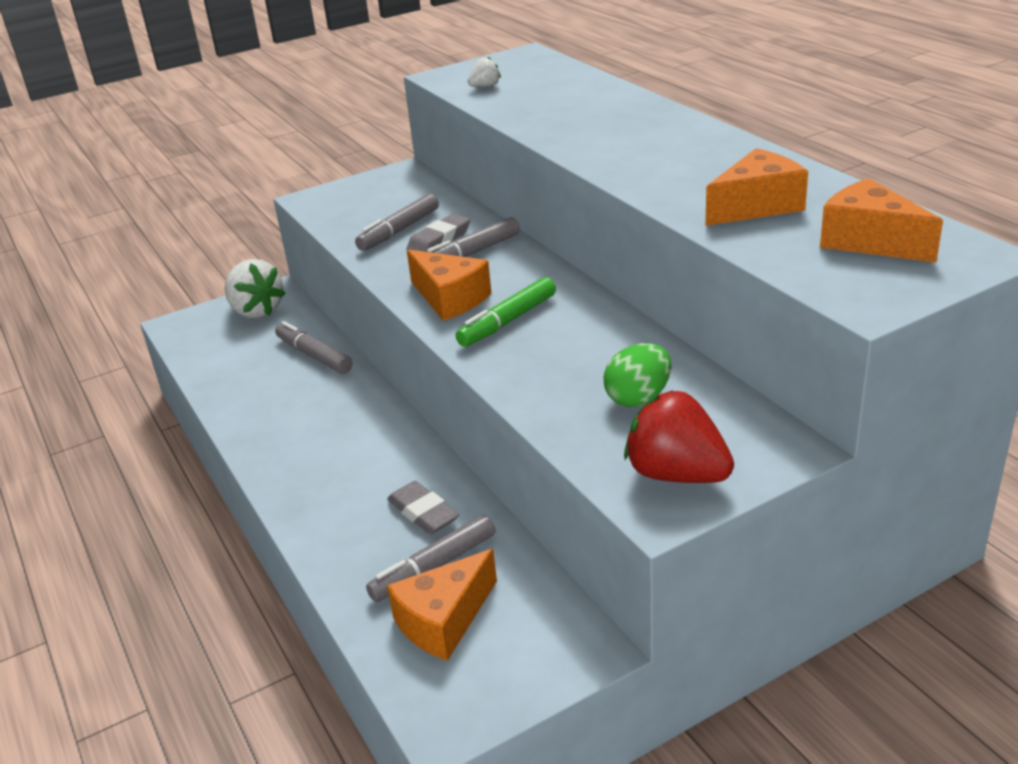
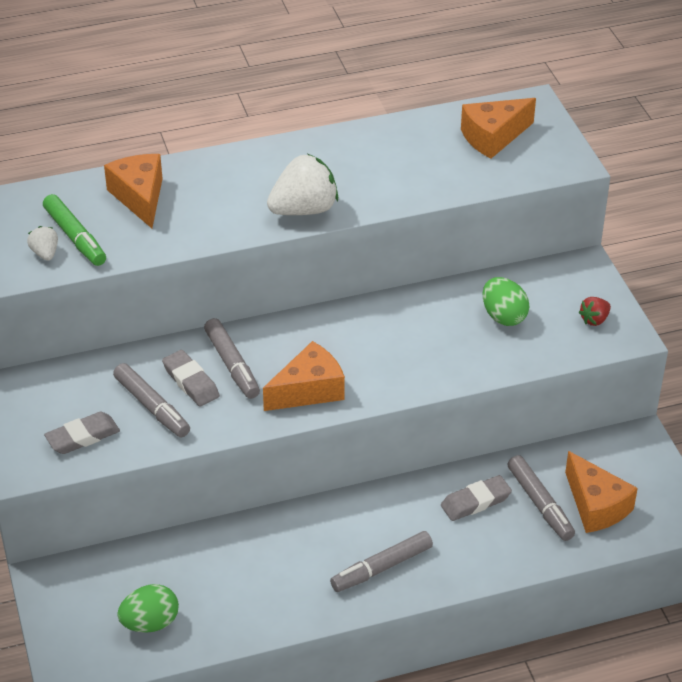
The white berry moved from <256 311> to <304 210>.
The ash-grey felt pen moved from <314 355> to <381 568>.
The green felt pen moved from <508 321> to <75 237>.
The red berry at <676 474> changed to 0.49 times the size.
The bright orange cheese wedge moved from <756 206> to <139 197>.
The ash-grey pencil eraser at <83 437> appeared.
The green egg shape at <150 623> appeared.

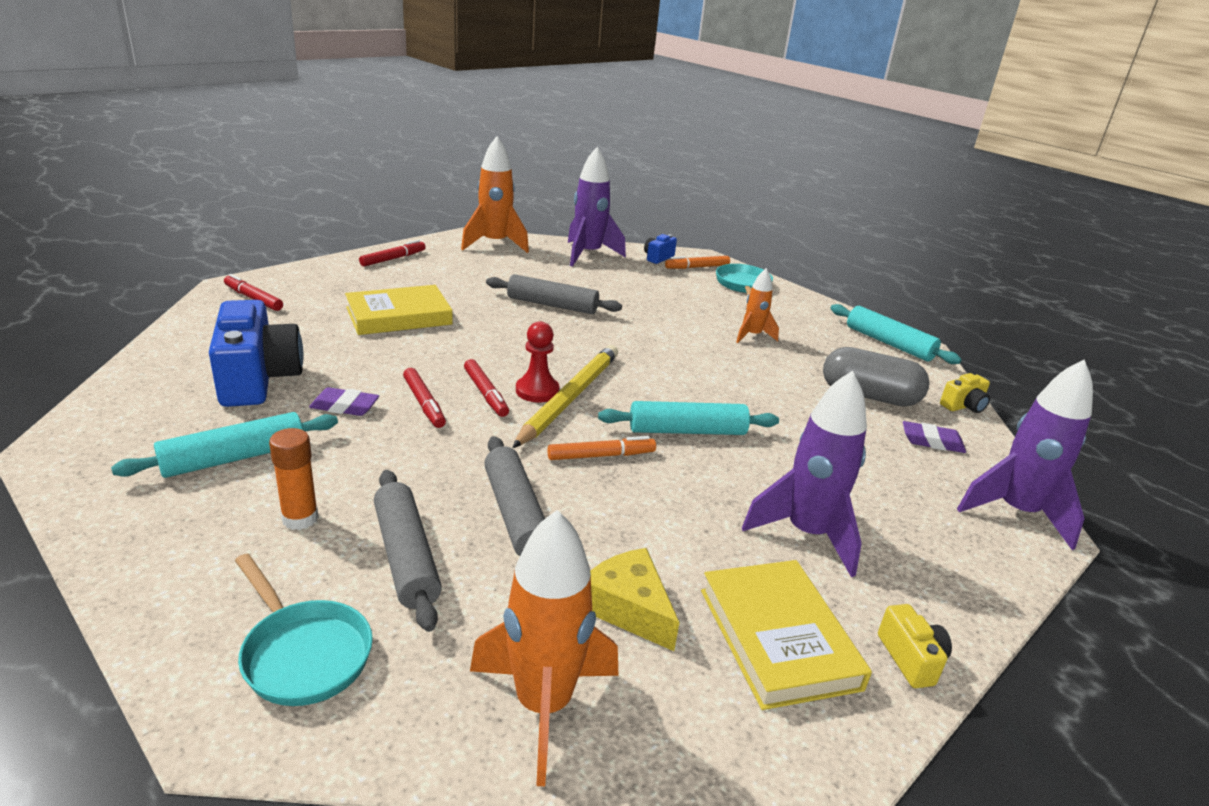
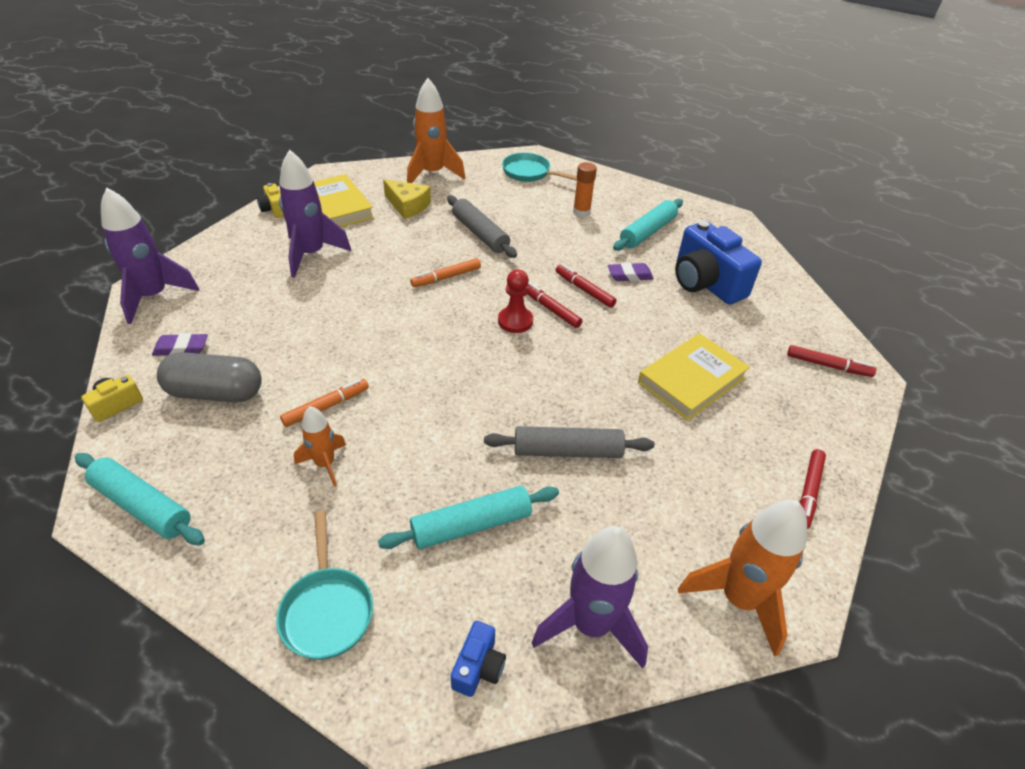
The ash-grey rolling pin at <406 556> disappeared.
The bright yellow wooden pencil at <569 398> disappeared.
The turquoise rolling pin moved from <687 431> to <471 525>.
The bright orange felt pen moved from <697 267> to <326 407>.

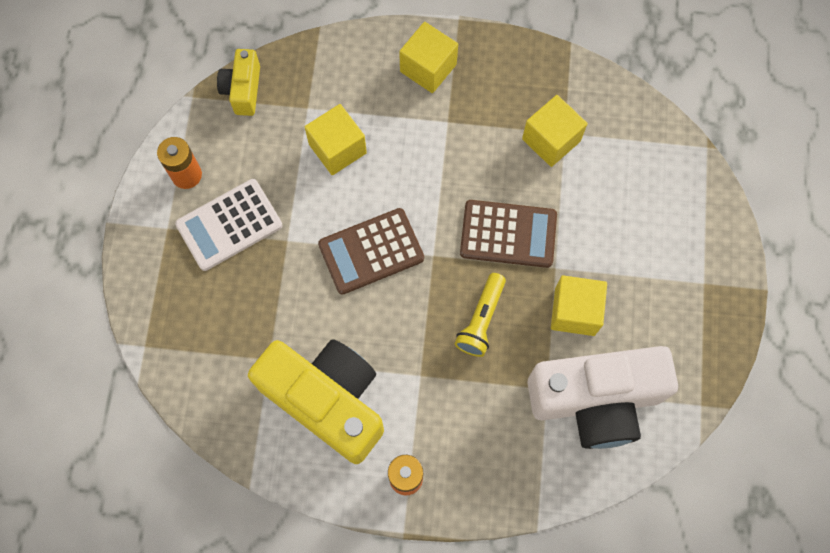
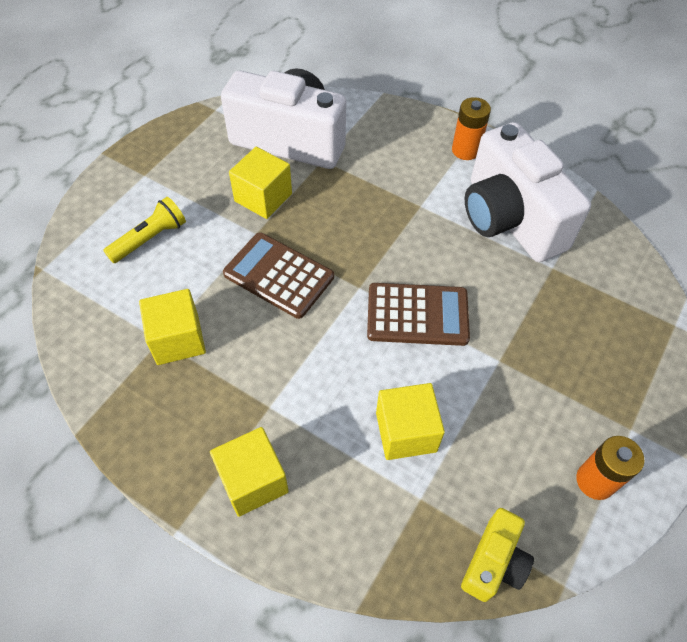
The white calculator at <229 225> disappeared.
The bright yellow camera at <327 401> became the white camera at <509 219>.
The bright yellow torch moved from <481 320> to <150 239>.

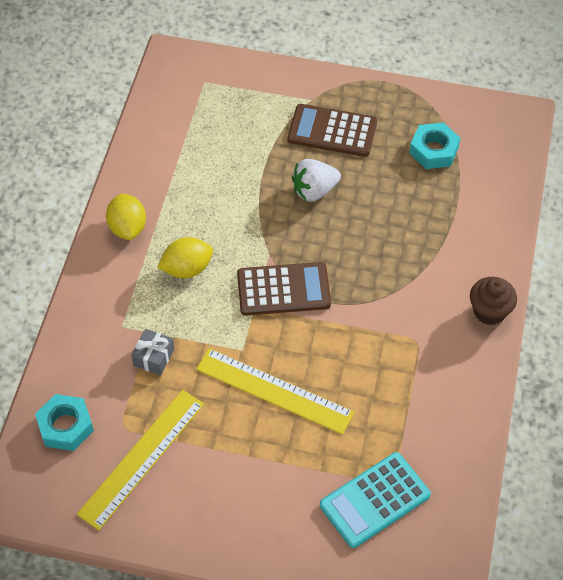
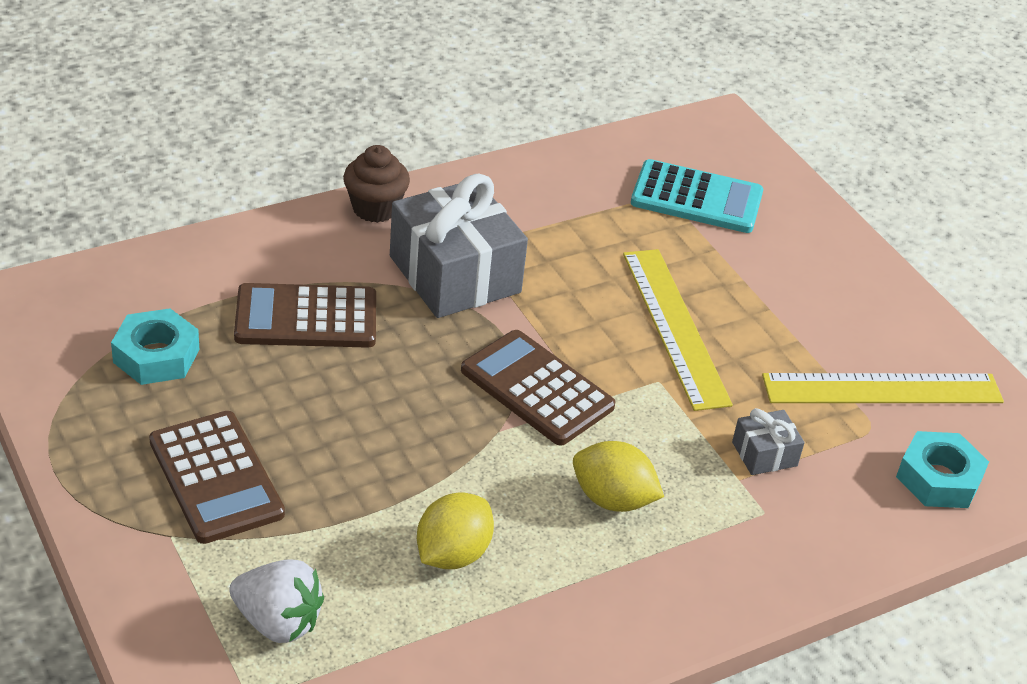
The bright yellow toy lemon moved from <128 228> to <452 554>.
The white berry moved from <314 191> to <278 622>.
The russet calculator at <306 318> appeared.
The ash-grey present at <454 274> appeared.

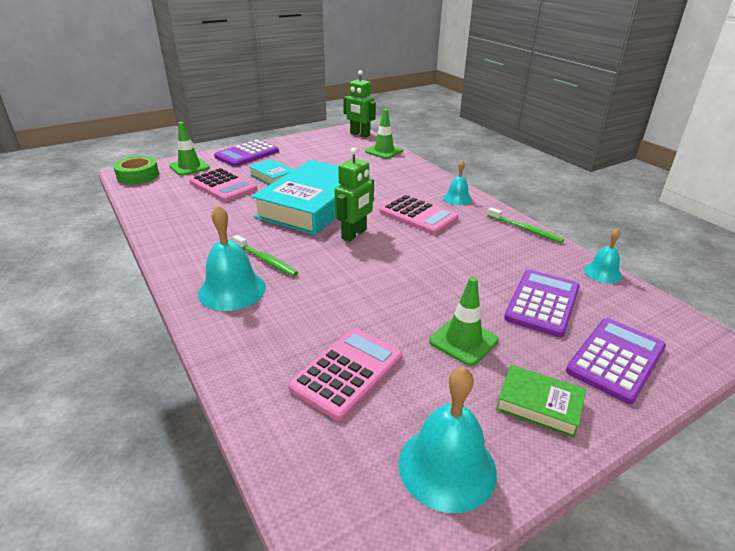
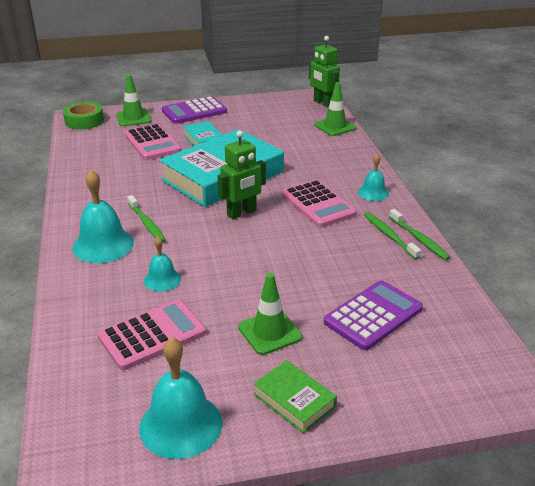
The royal purple calculator at <616 360> disappeared.
The turquoise bell moved from <602 273> to <162 279>.
The green toothbrush at <389 235> appeared.

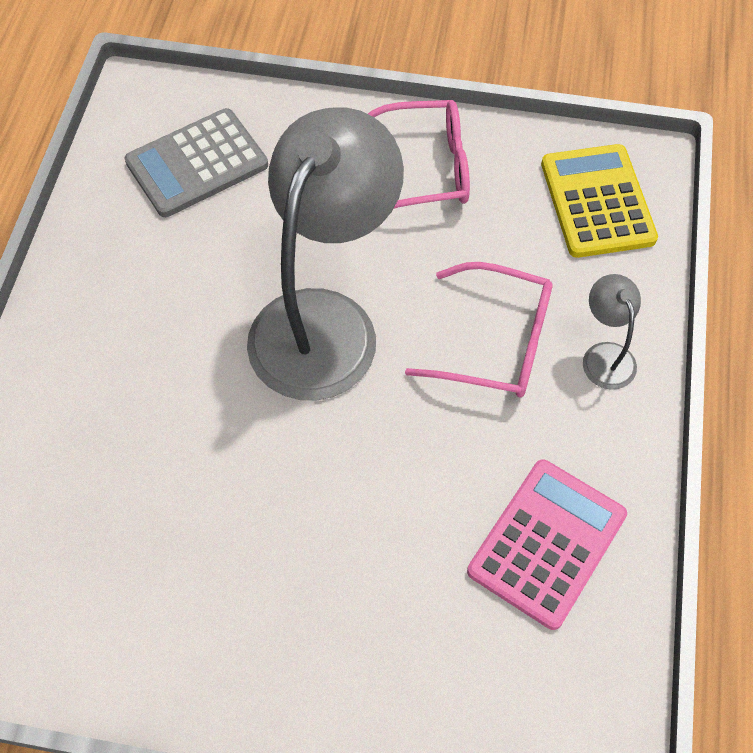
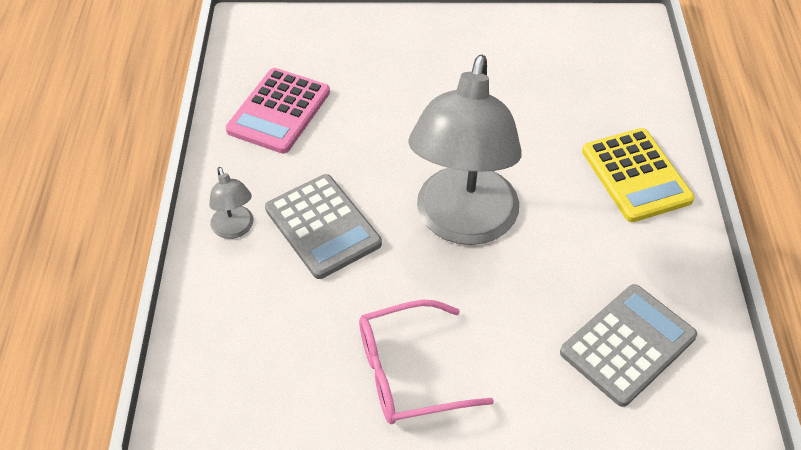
The rose-pink spectacles at <496 342> was replaced by the ash-grey calculator at <323 226>.
The bright yellow calculator moved from <597 202> to <636 175>.

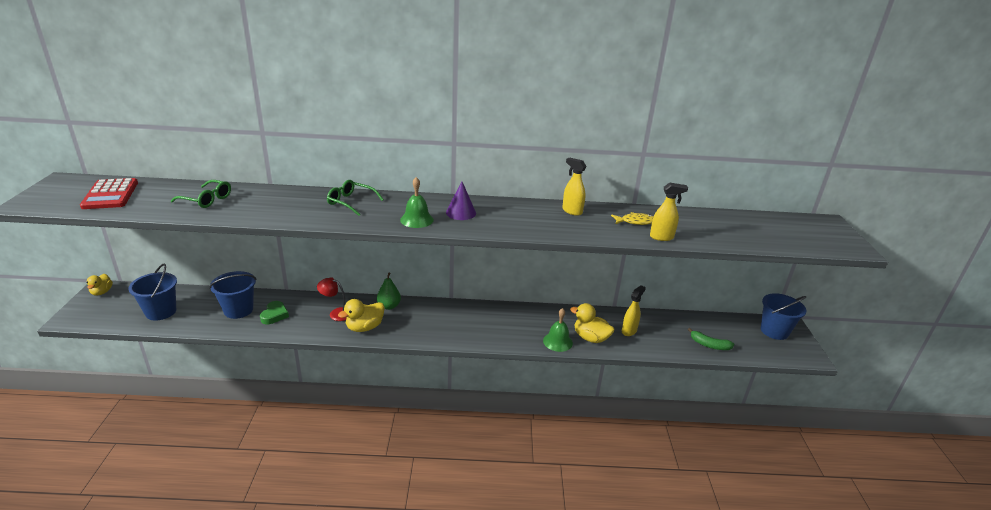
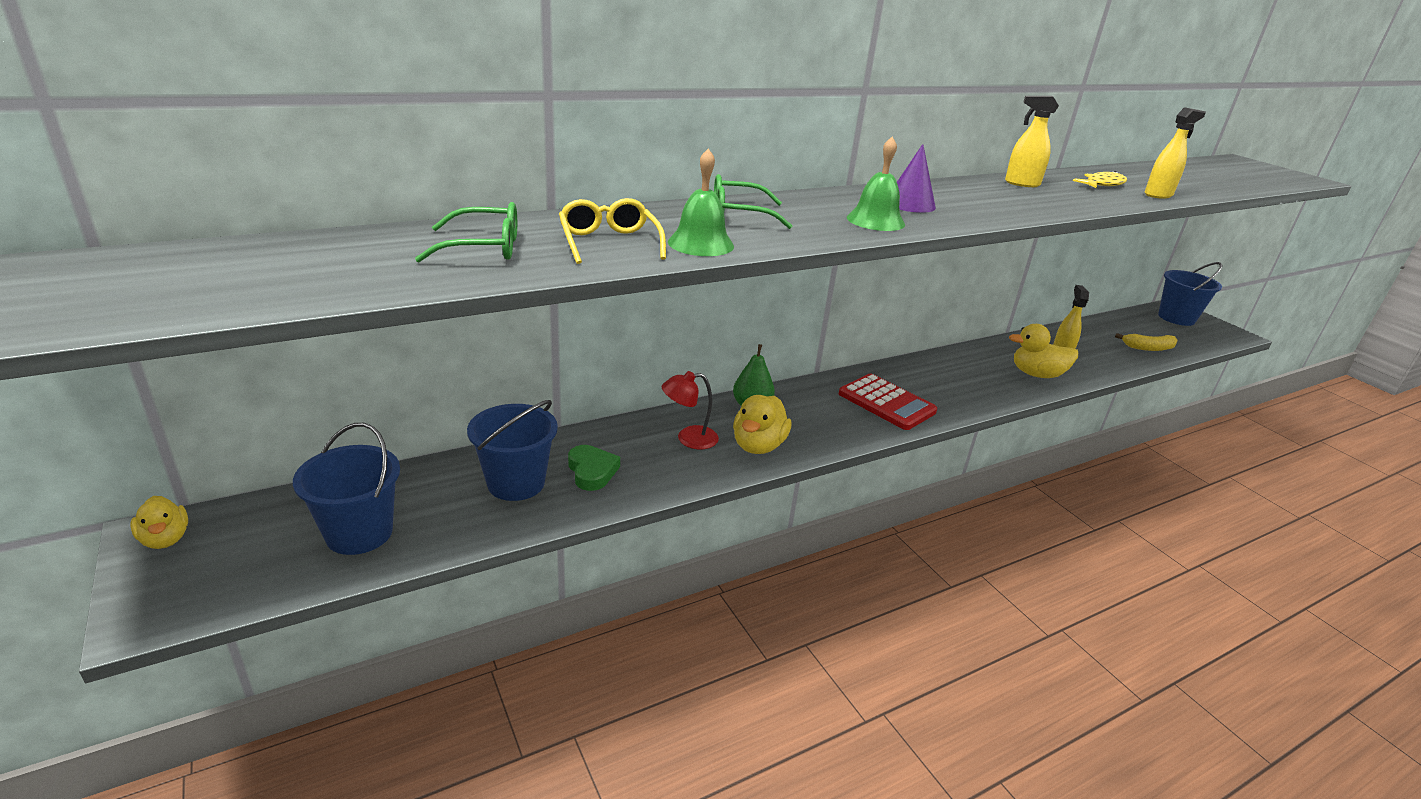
The red calculator moved from <110 195> to <886 403>.
The green bell moved from <557 341> to <701 244>.
The green banana fruit at <709 345> became the bright yellow banana fruit at <1148 348>.
The bright yellow spectacles at <609 243> appeared.

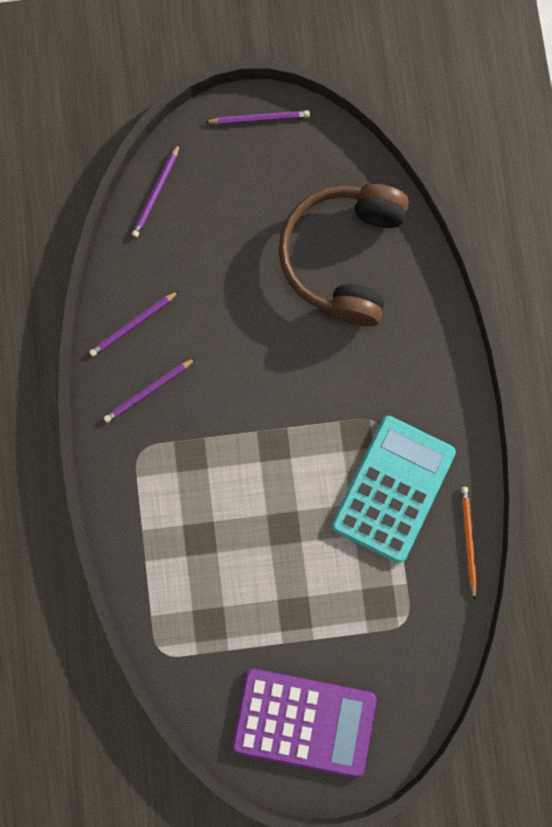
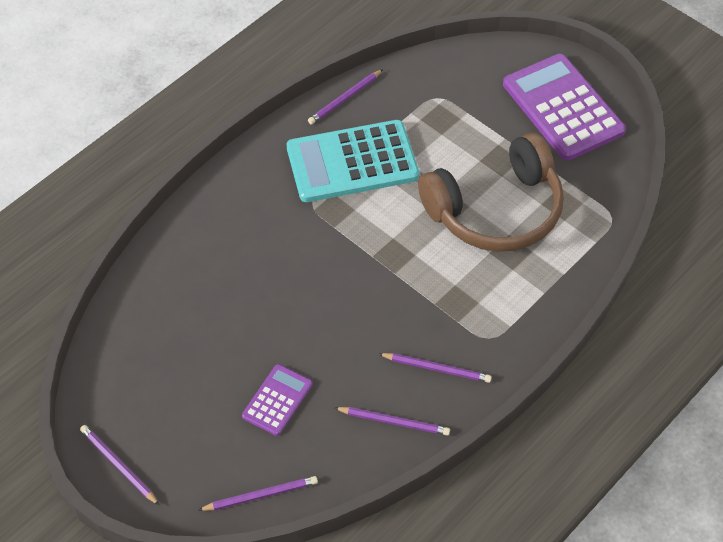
The russet headset moved from <343 257> to <496 210>.
The bright orange wooden pencil at <468 540> became the royal purple wooden pencil at <345 99>.
The royal purple calculator at <277 400> appeared.

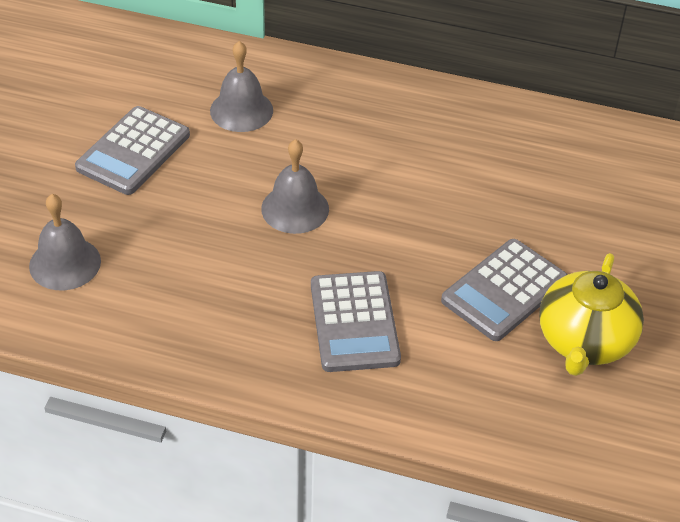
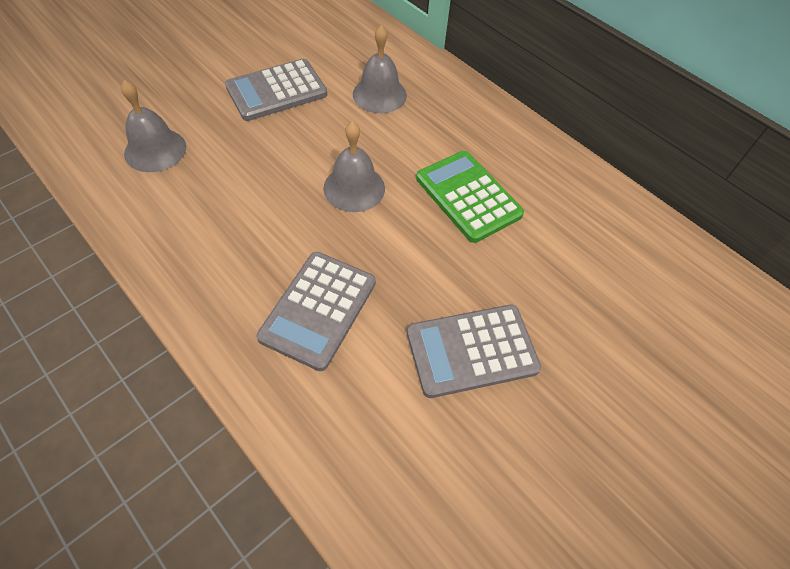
The bright yellow tea pot at <584 342> disappeared.
The green calculator at <468 196> appeared.

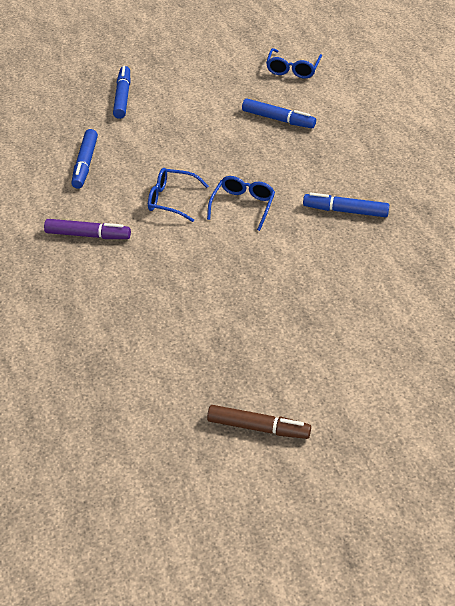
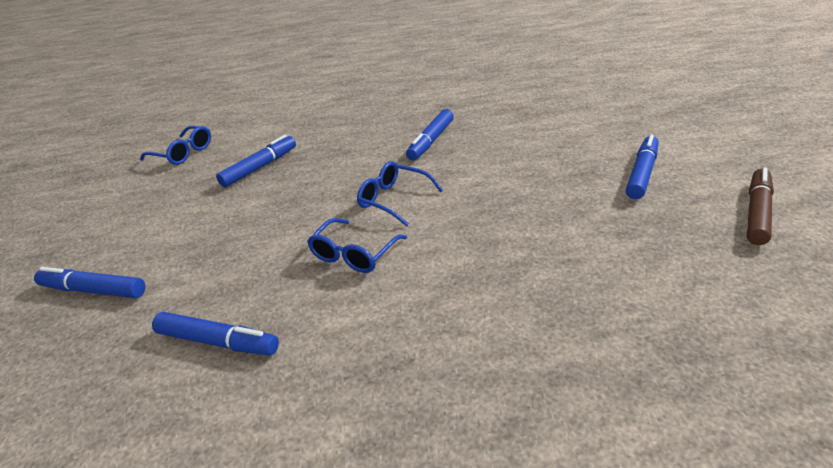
The royal purple felt pen at <88 235> disappeared.
The blue felt pen at <642 173> appeared.

